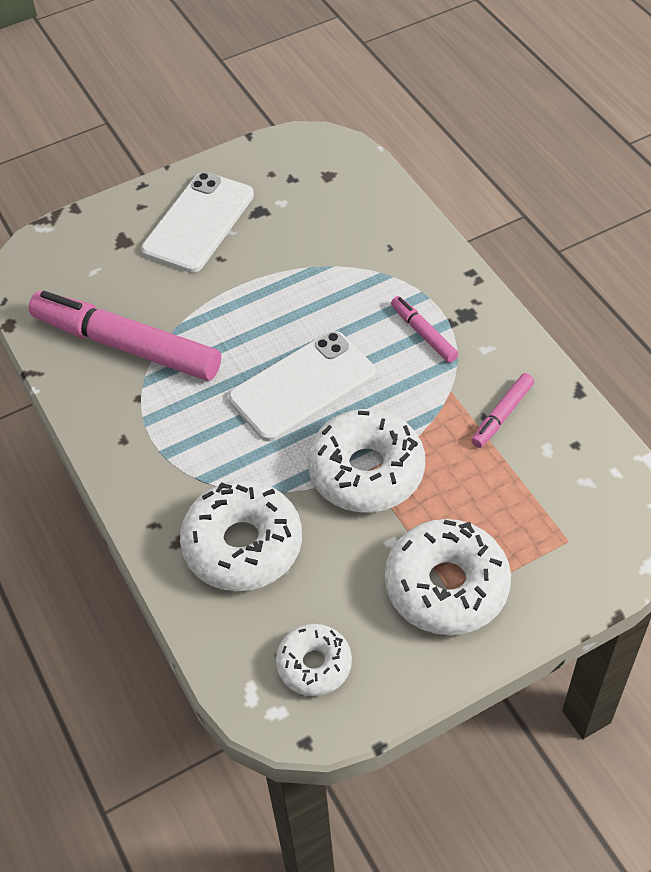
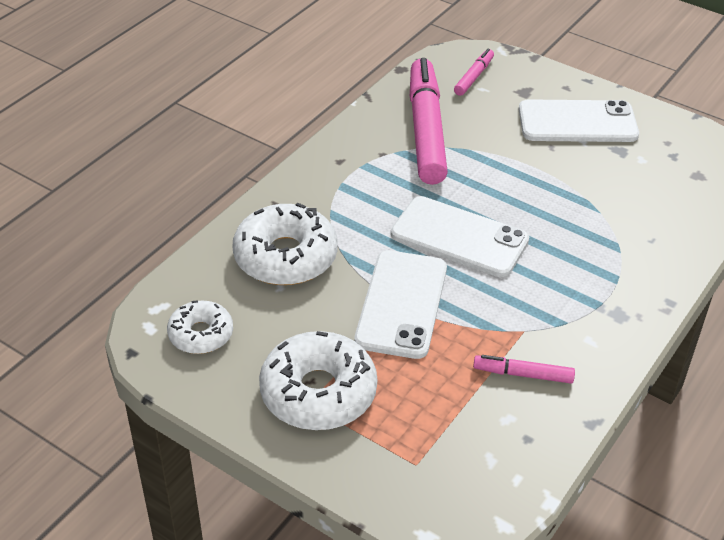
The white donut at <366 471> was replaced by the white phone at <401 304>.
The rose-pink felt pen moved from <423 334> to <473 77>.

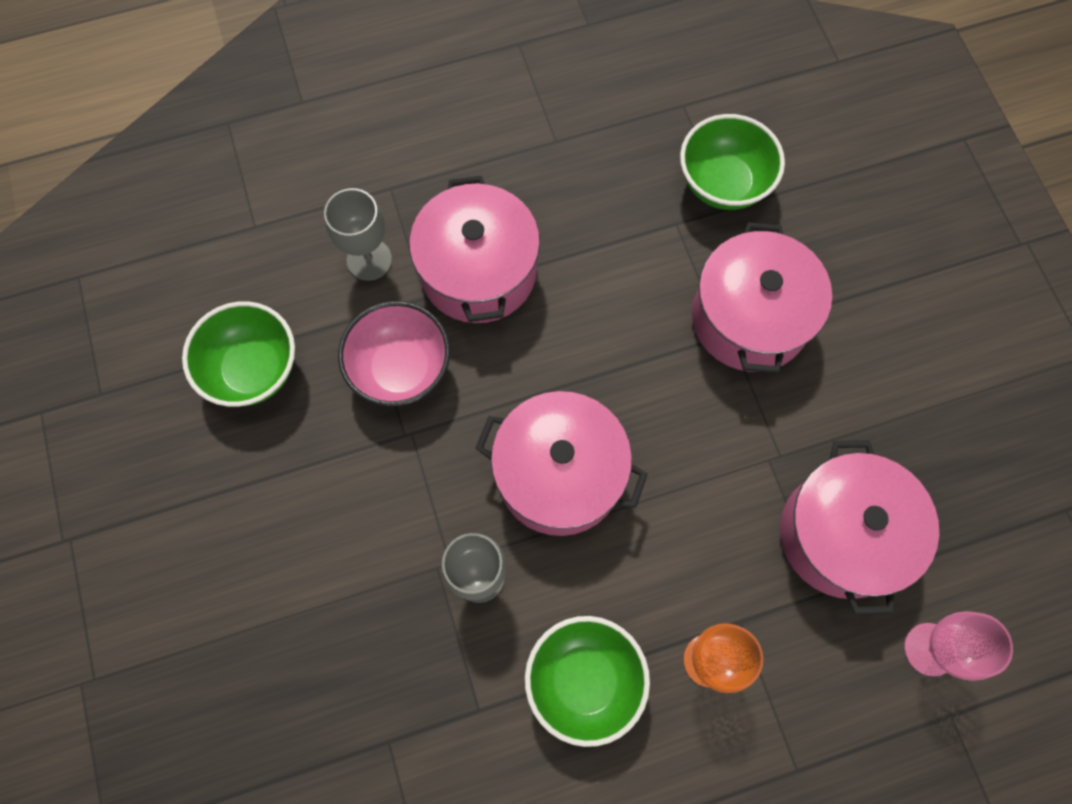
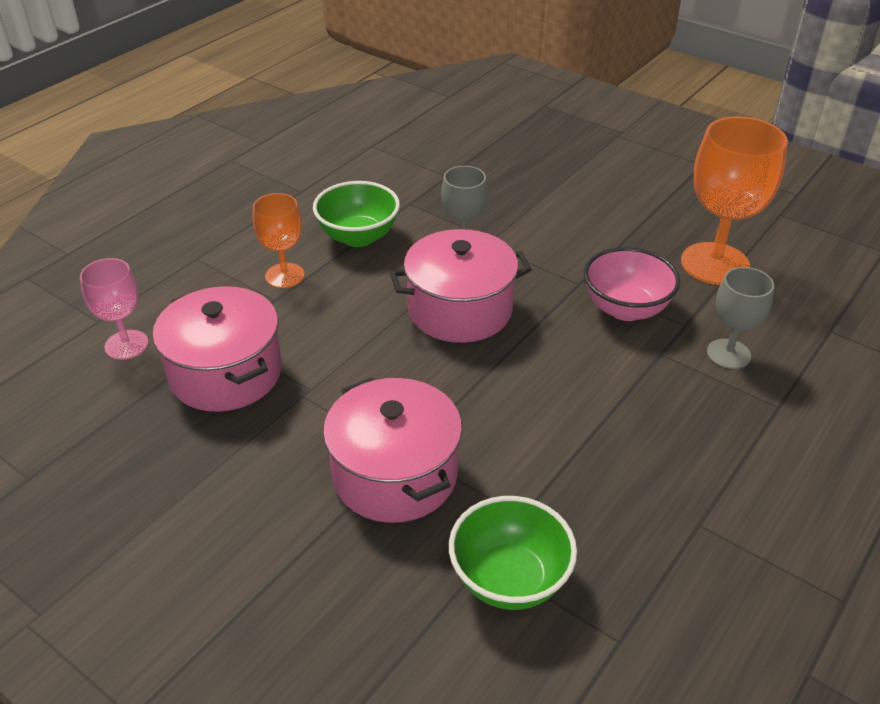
The green deep dish at <253 369> was replaced by the bright orange goblet at <715 264>.
The rose-pink stockpot at <478 271> disappeared.

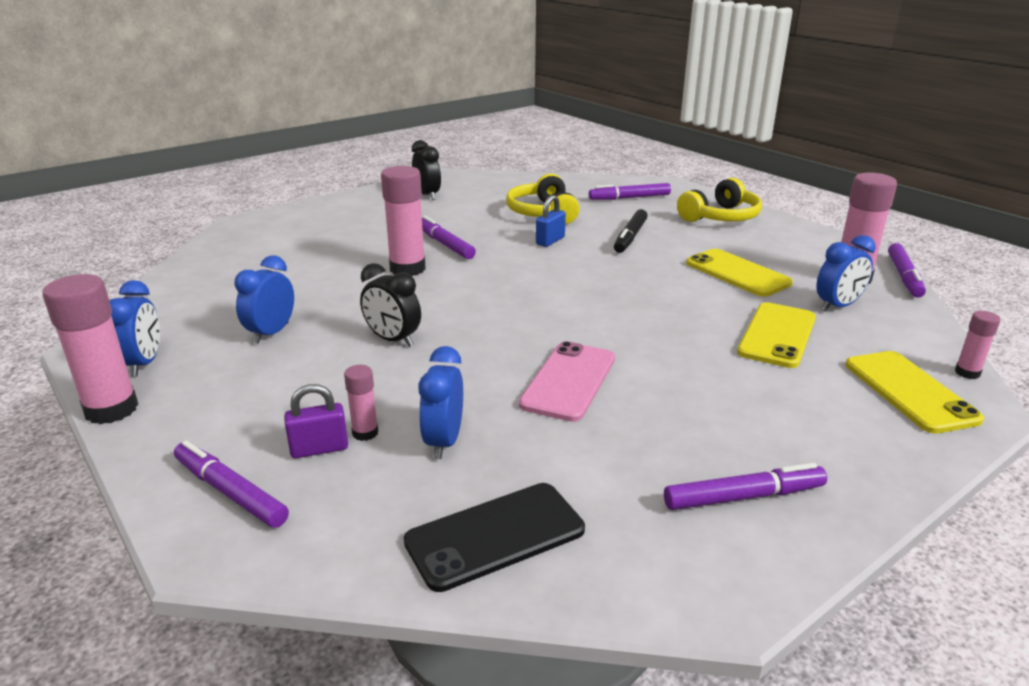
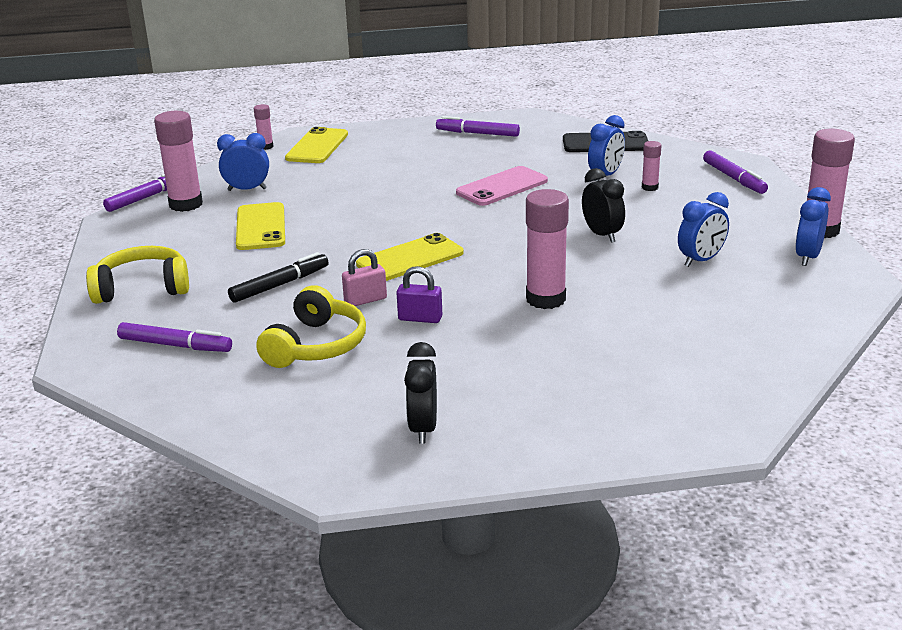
The royal purple padlock moved from <319 449> to <420 318>.
The royal purple felt pen at <445 244> disappeared.
The blue padlock at <550 241> became the rose-pink padlock at <365 300>.
The bright yellow phone moved from <777 335> to <410 259>.

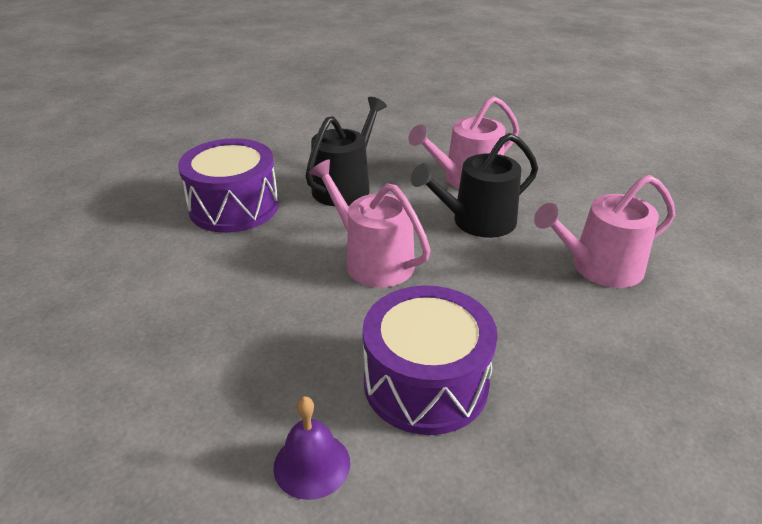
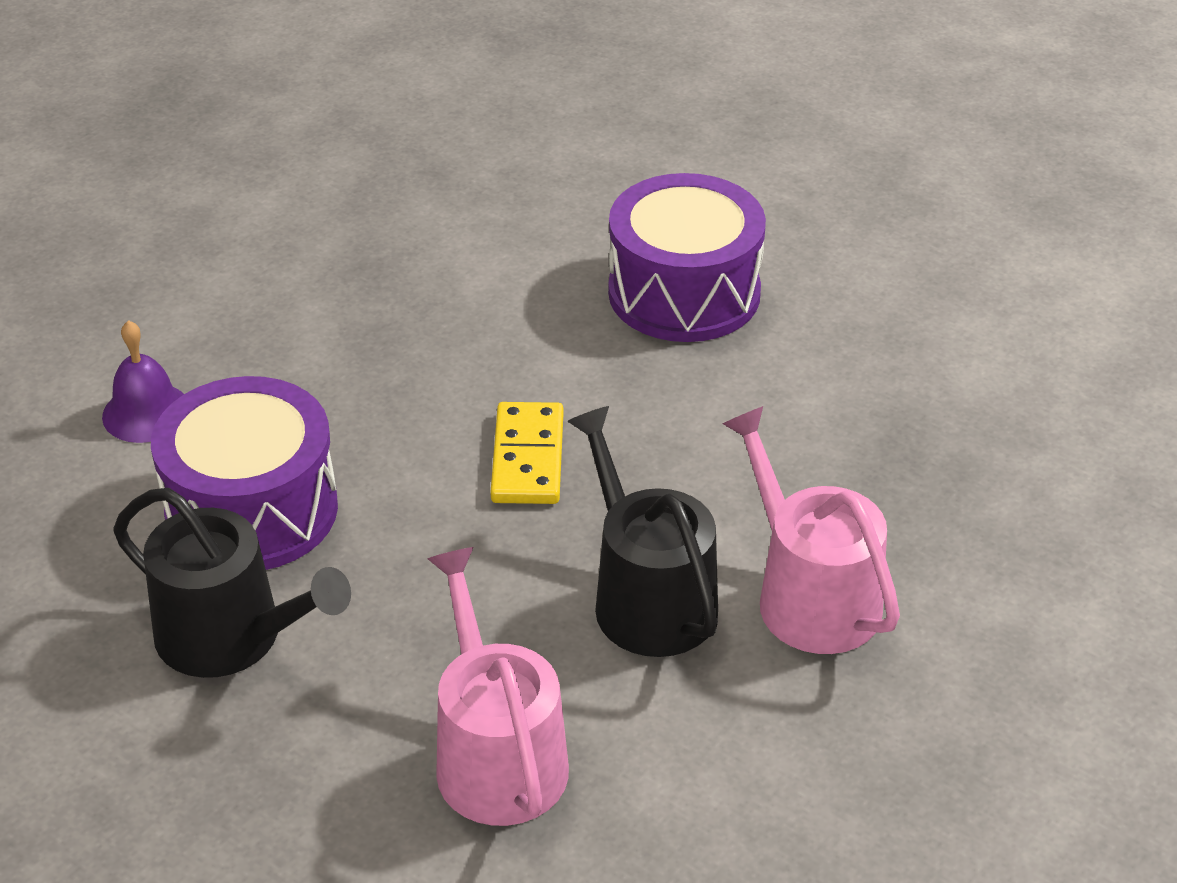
The ebony sprinkling can moved from <345 186> to <231 637>.
The rose-pink sprinkling can at <373 260> was replaced by the bright yellow domino piece at <528 458>.

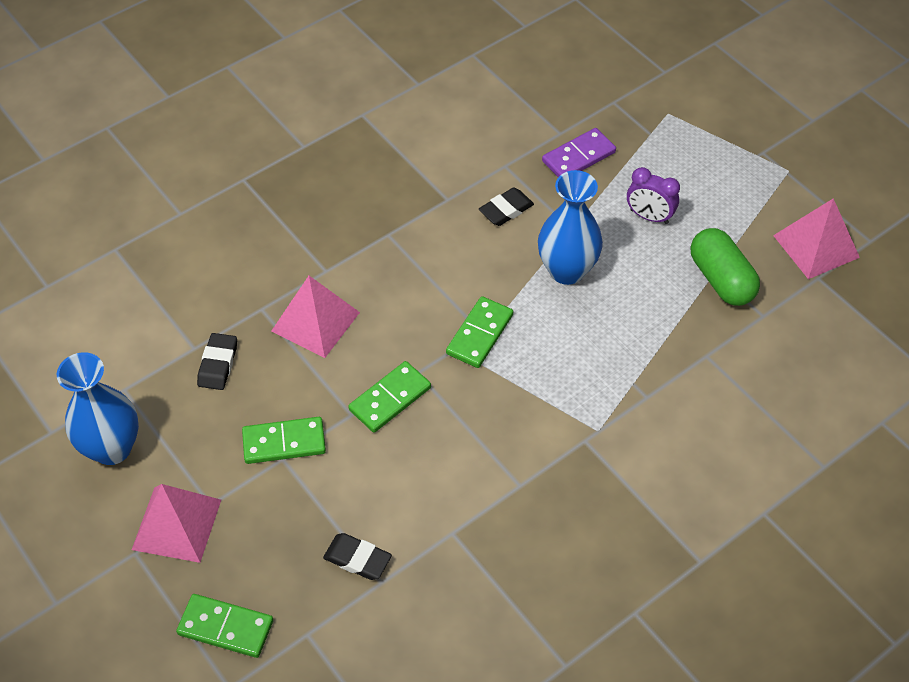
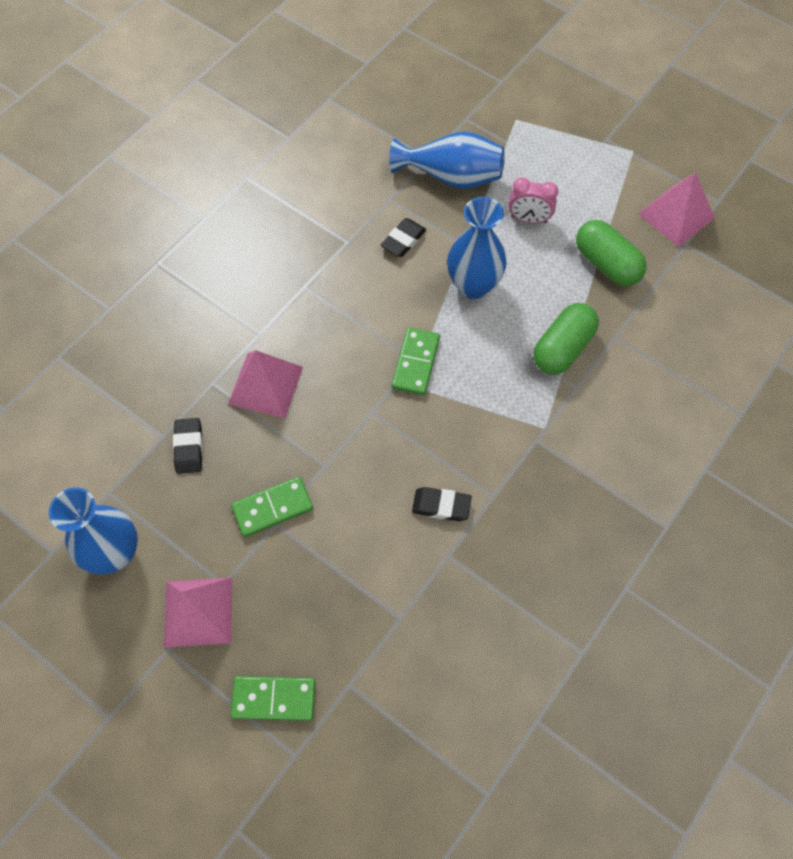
The ebony pencil eraser moved from <357 559> to <441 506>.
The green domino piece at <390 399> disappeared.
The royal purple domino piece at <578 157> was replaced by the blue flower vase at <451 176>.
The royal purple alarm clock at <649 216> became the rose-pink alarm clock at <528 219>.
The green pill shape at <562 348> appeared.

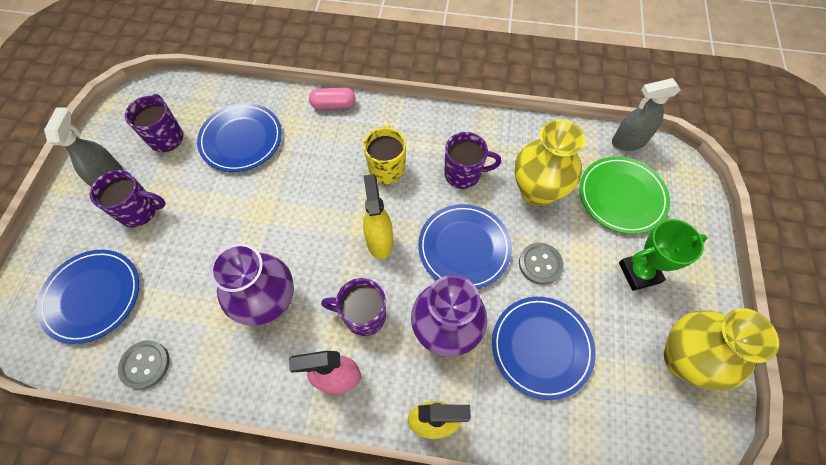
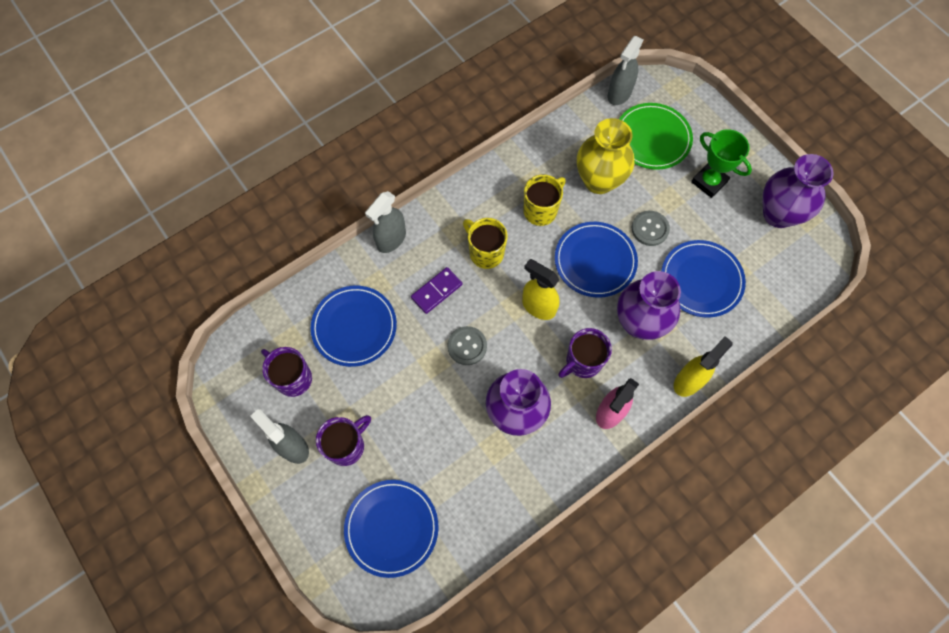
The ash-grey sewing button moved from <145 365> to <467 346>.
The rose-pink pill shape at <333 105> was replaced by the ash-grey spray cleaner at <391 239>.
The royal purple mug at <464 174> became the bright yellow mug at <541 210>.
The green award cup at <639 273> turned 75 degrees counterclockwise.
The bright yellow flower vase at <683 359> became the royal purple flower vase at <778 214>.
The royal purple domino piece at <436 291> appeared.

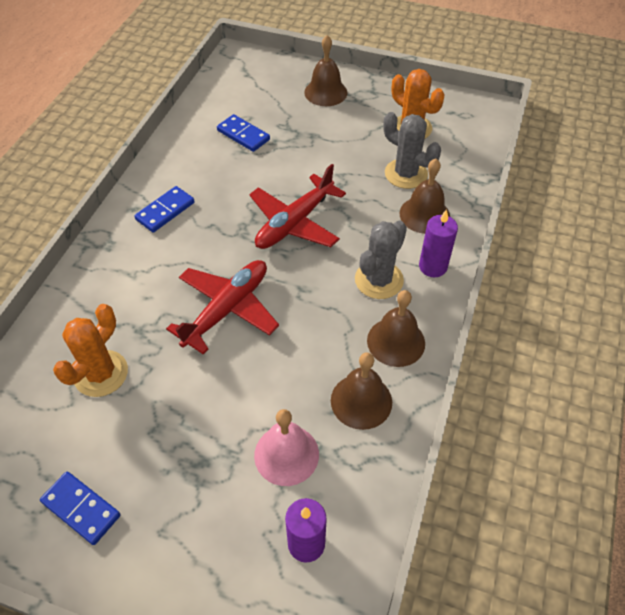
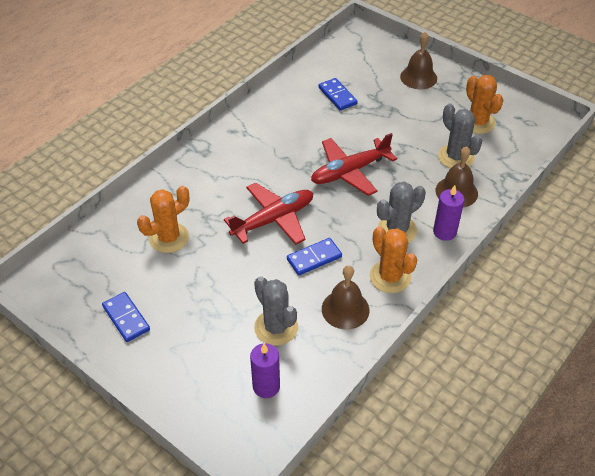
The blue domino piece moved from <165 211> to <314 258>.
The rose-pink bell at <286 454> was replaced by the ash-grey cactus at <276 327>.
The russet bell at <396 341> was replaced by the bright orange cactus at <390 277>.

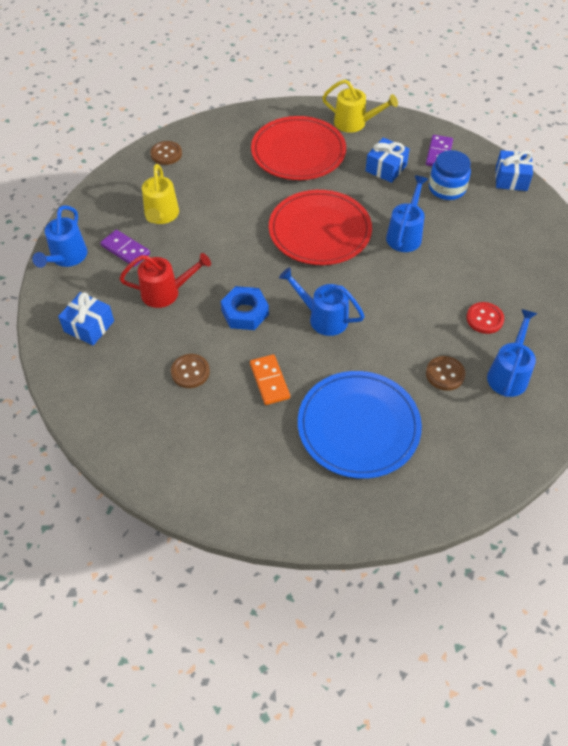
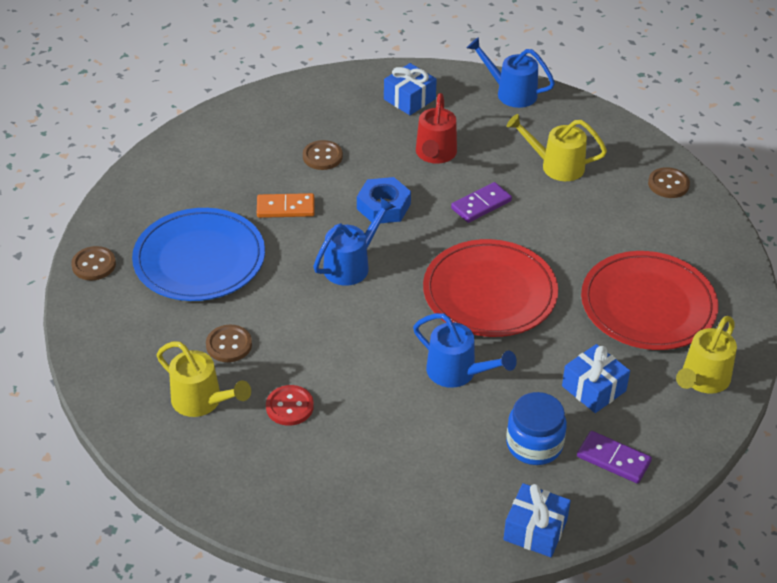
The royal purple domino piece moved from <125 250> to <481 204>.
The blue sprinkling can at <509 373> became the bright yellow sprinkling can at <202 402>.
The russet sewing button at <94 265> appeared.

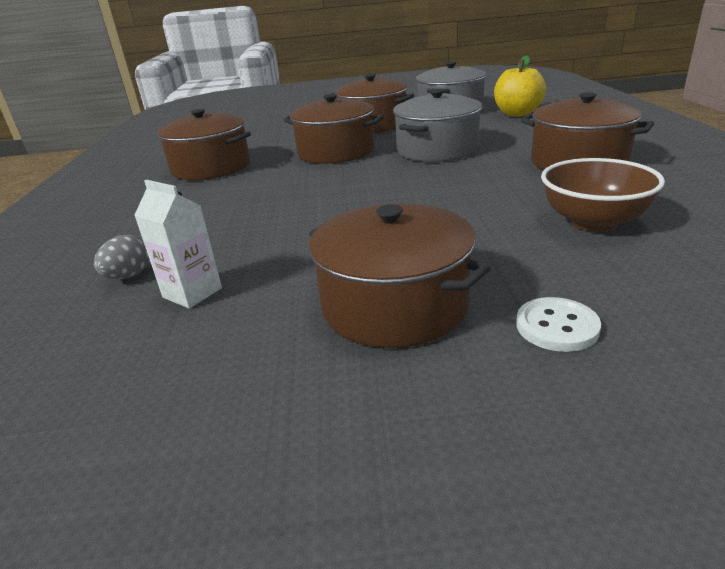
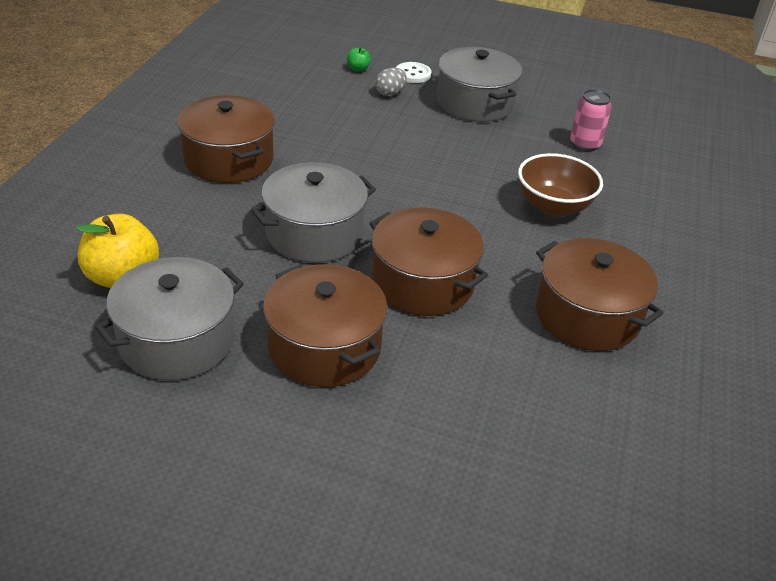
The ash-grey egg shape moved from <129 276> to <390 93>.
The white carton at <192 293> was replaced by the rose-pink soda can at <585 145>.
The russet stockpot at <395 304> became the ash-grey stockpot at <474 103>.
The russet deep dish moved from <593 221> to <553 206>.
The green apple fruit at <358 69> appeared.

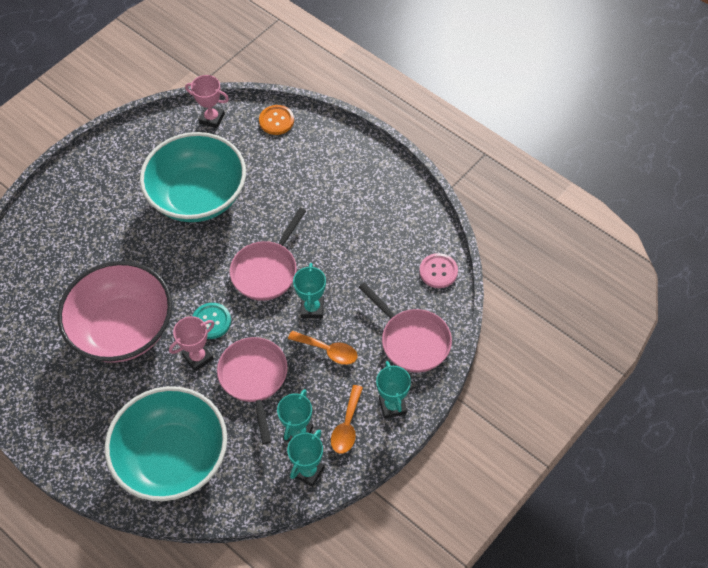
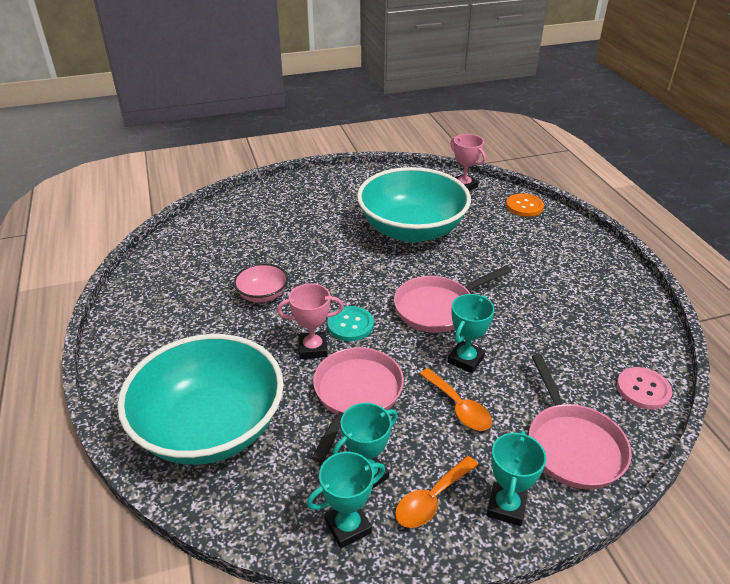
The rose-pink deep dish at <123 329> changed to 0.43 times the size.

